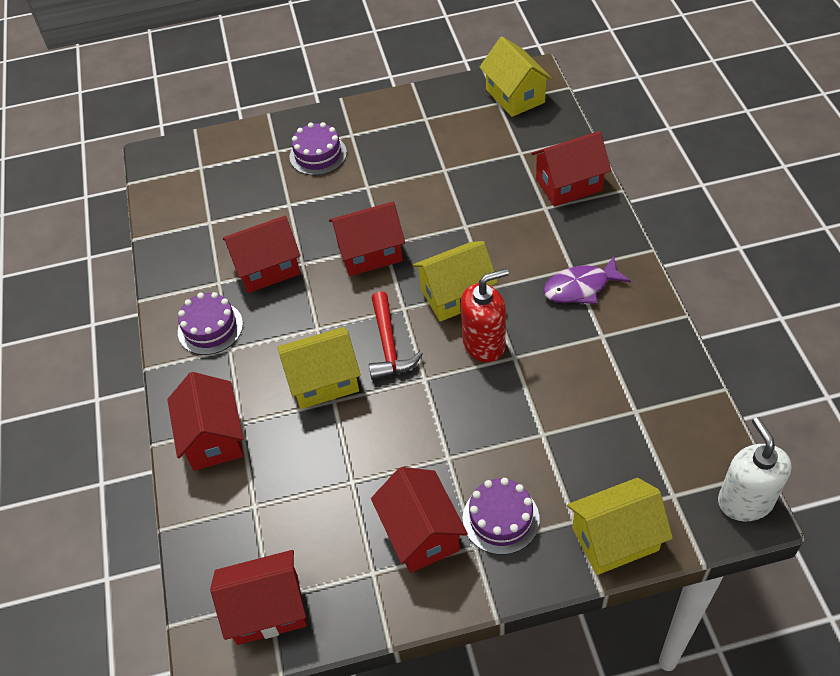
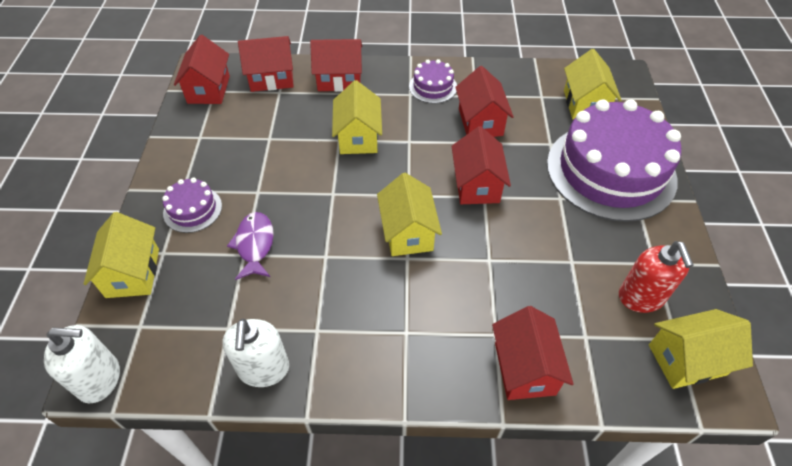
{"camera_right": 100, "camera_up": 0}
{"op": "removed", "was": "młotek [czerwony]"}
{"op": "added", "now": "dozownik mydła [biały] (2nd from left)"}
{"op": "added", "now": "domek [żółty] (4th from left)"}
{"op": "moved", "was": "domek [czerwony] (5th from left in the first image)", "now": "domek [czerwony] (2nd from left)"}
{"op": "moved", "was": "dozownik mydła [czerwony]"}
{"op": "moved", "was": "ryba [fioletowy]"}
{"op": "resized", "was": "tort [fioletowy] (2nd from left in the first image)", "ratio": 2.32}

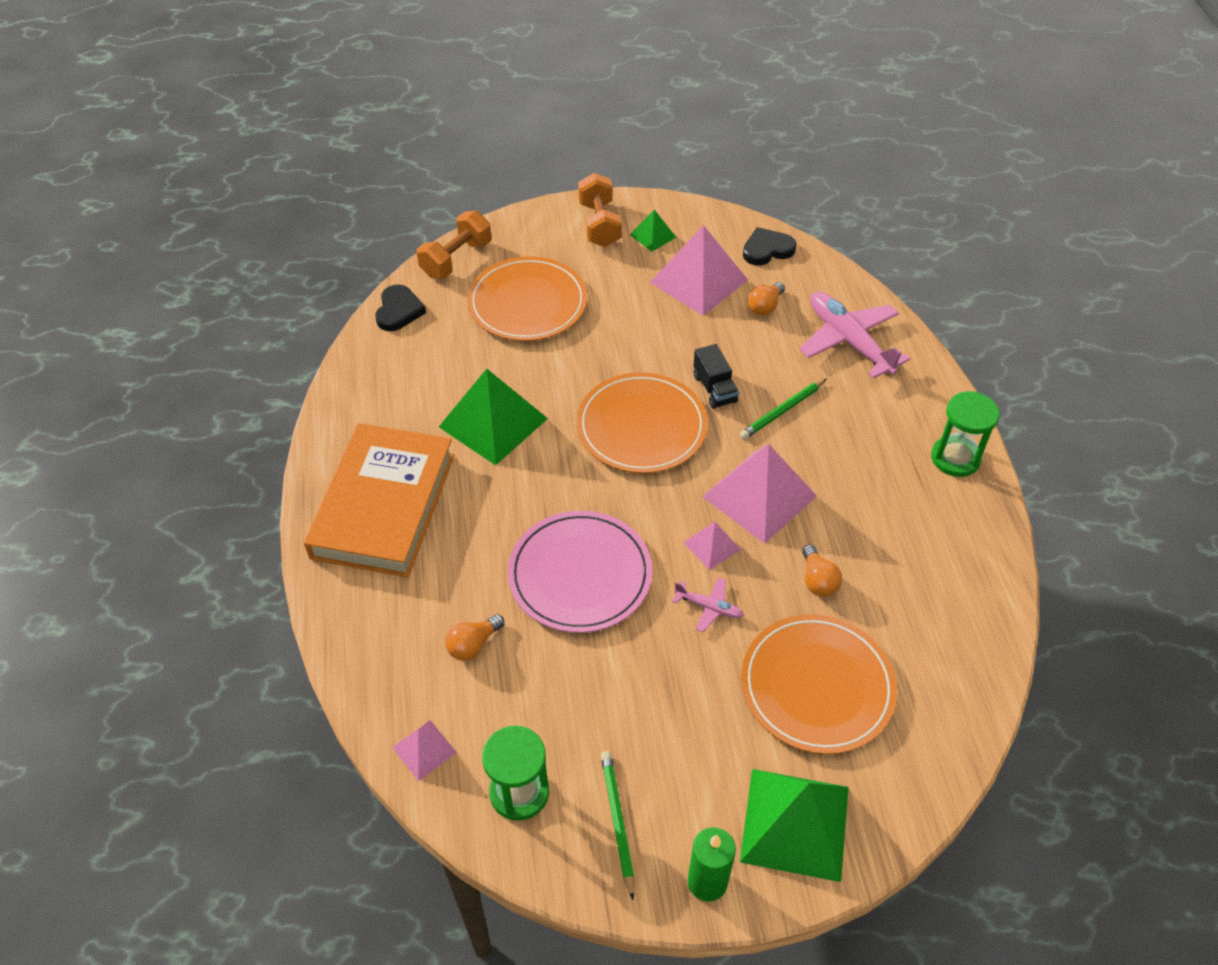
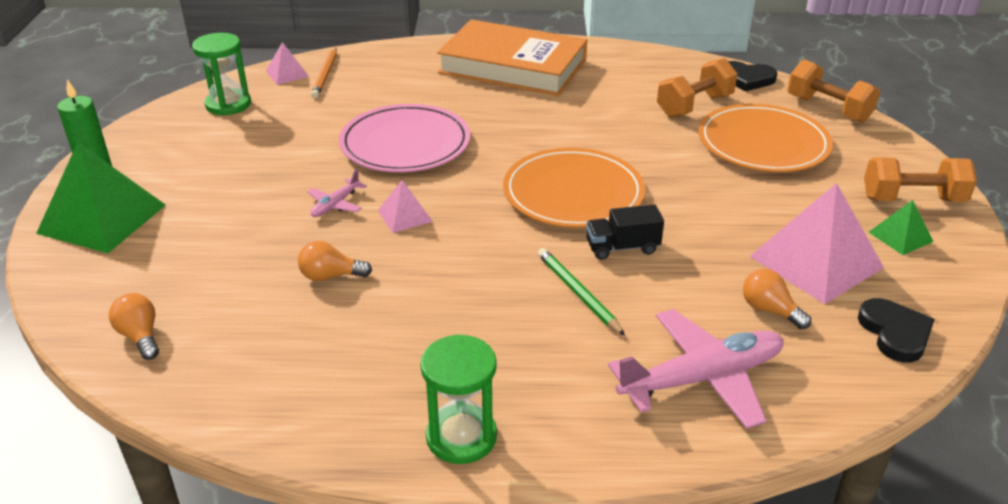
{"camera_right": 100, "camera_up": -15}
{"op": "removed", "was": "piramida [zielony] (1st from left)"}
{"op": "removed", "was": "ołówek [zielony] (1st from left)"}
{"op": "removed", "was": "piramida [różowy] (4th from left)"}
{"op": "removed", "was": "talerz [pomarańczowy] (3rd from left)"}
{"op": "added", "now": "ołówek [pomarańczowy]"}
{"op": "added", "now": "hantel [pomarańczowy] (1st from left)"}
{"op": "moved", "was": "żarówka [pomarańczowy] (1st from left)"}

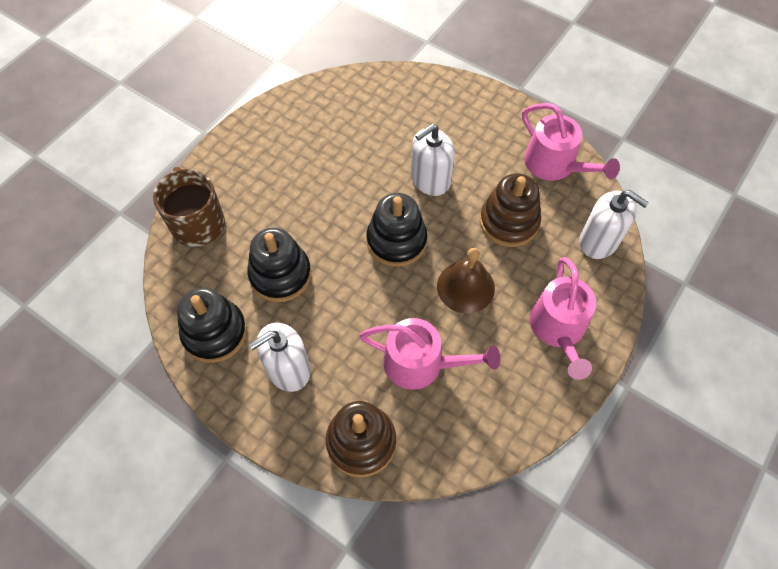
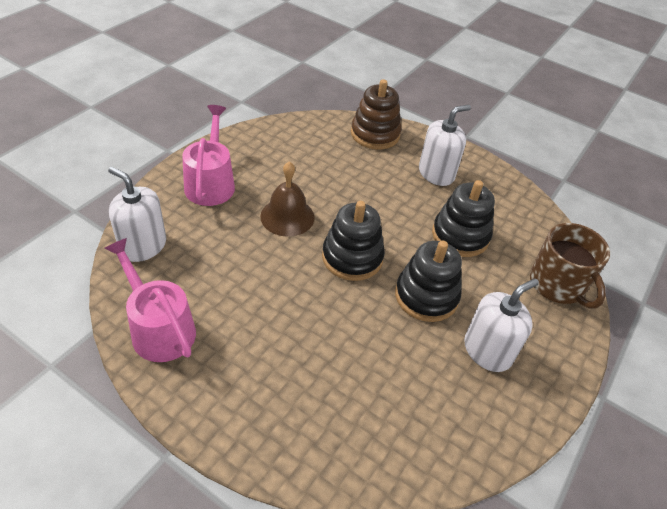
{"camera_right": 175, "camera_up": -15}
{"op": "removed", "was": "konewka [różowy] (1st from left)"}
{"op": "removed", "was": "zabawka nakładanka [brązowy] (2nd from left)"}
{"op": "moved", "was": "zabawka nakładanka [czarny] (1st from left in the first image)", "now": "zabawka nakładanka [czarny] (2nd from left)"}
{"op": "moved", "was": "dozownik mydła [biały] (2nd from left in the first image)", "now": "dozownik mydła [biały] (3rd from left)"}

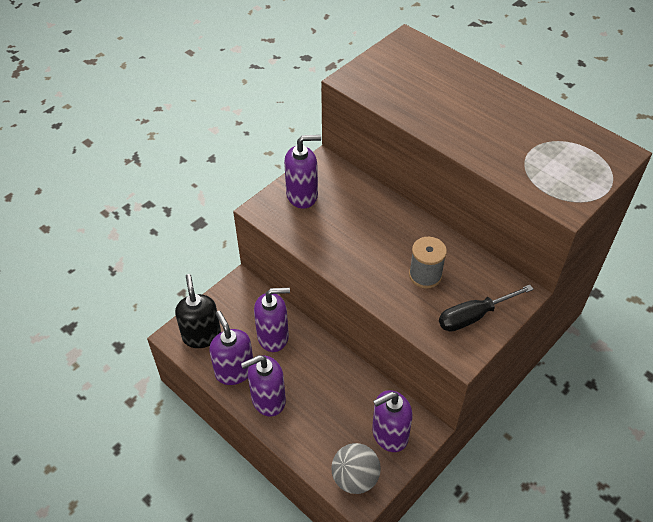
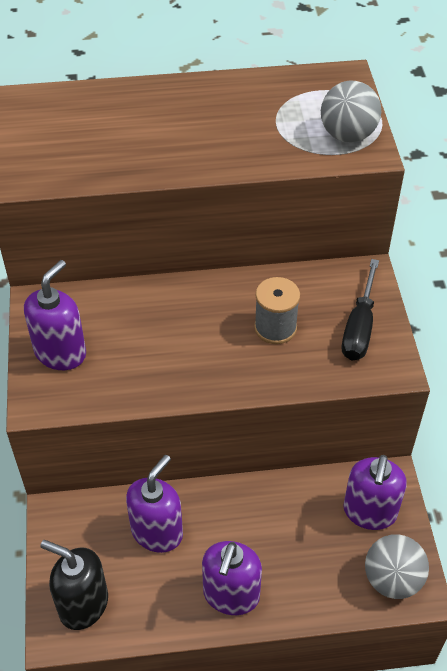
{"camera_right": -50, "camera_up": 0}
{"op": "removed", "was": "dozownik mydła [fioletowy] (1st from left)"}
{"op": "added", "now": "piłka [szary] (1st from left)"}

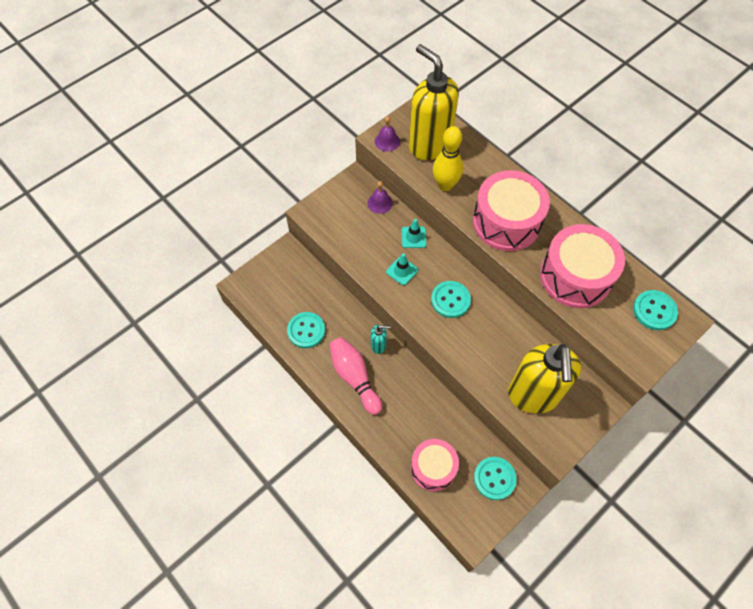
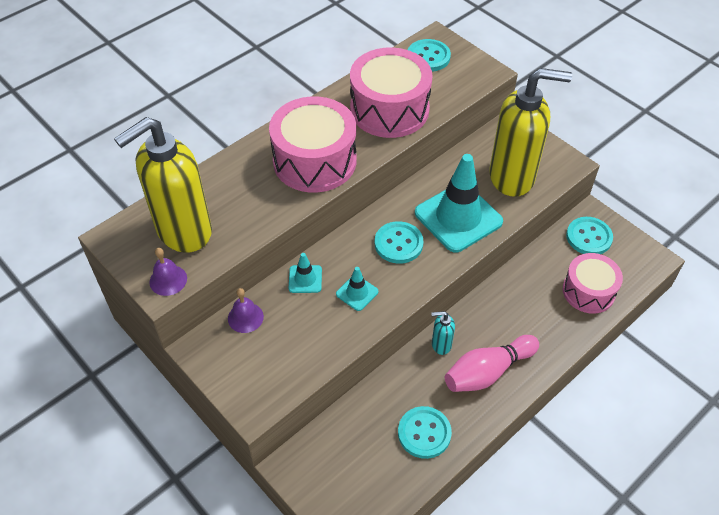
{"camera_right": -90, "camera_up": -10}
{"op": "removed", "was": "kręgiel [żółty]"}
{"op": "added", "now": "pachołek [turkusowy] (3rd from left)"}
{"op": "turned", "was": "dozownik mydła [turkusowy]", "clockwise": -90}

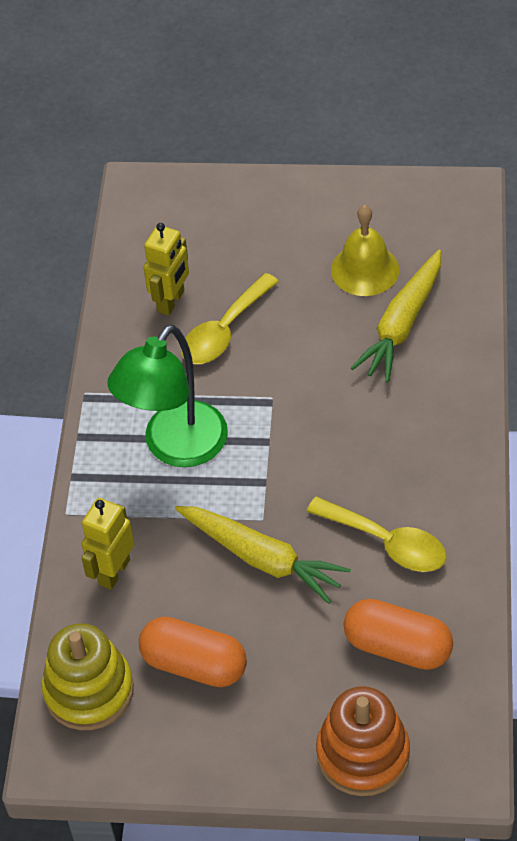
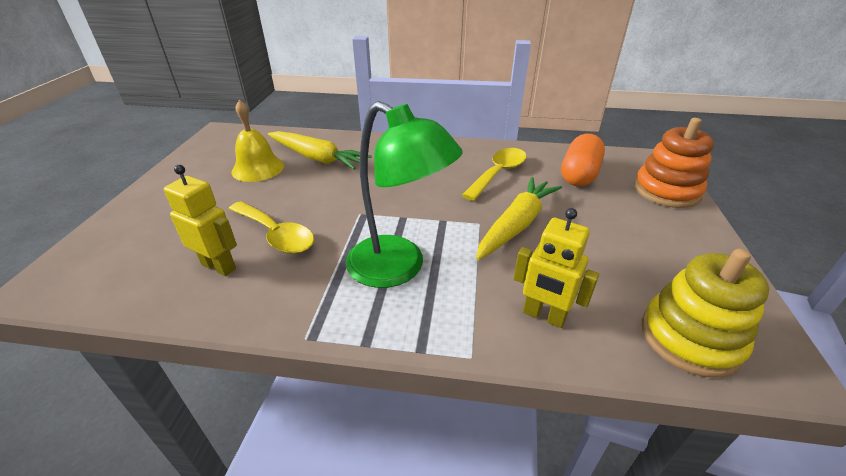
{"camera_right": -90, "camera_up": -15}
{"op": "removed", "was": "kapsułka [pomarańczowy] (1st from left)"}

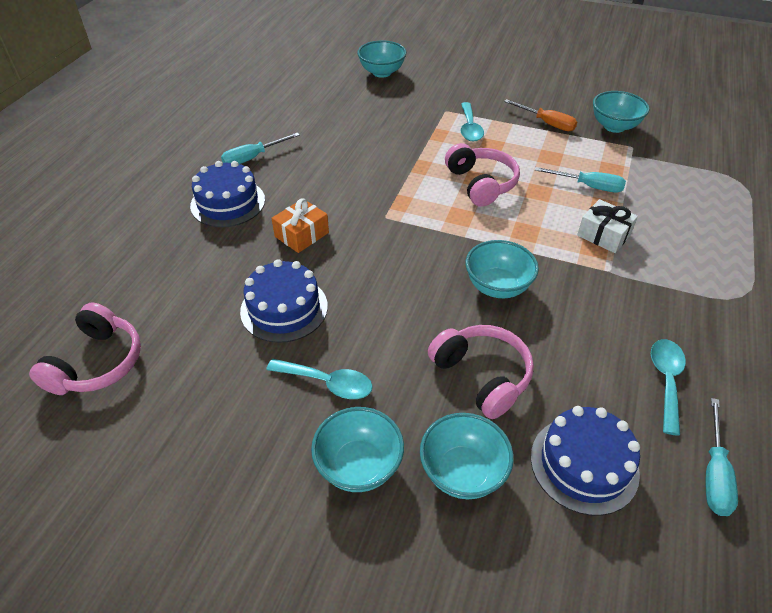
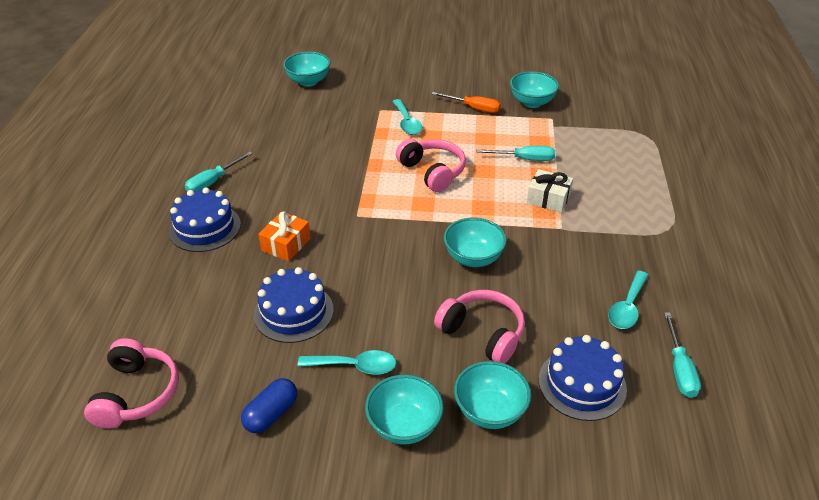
{"camera_right": -15, "camera_up": -5}
{"op": "added", "now": "kapsułka [niebieski]"}
{"op": "turned", "was": "łyżka [turkusowy] (3rd from left)", "clockwise": -150}

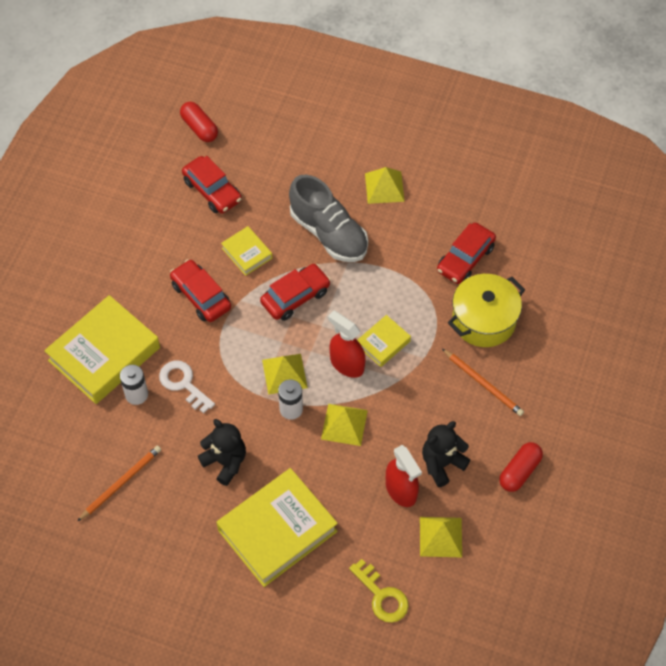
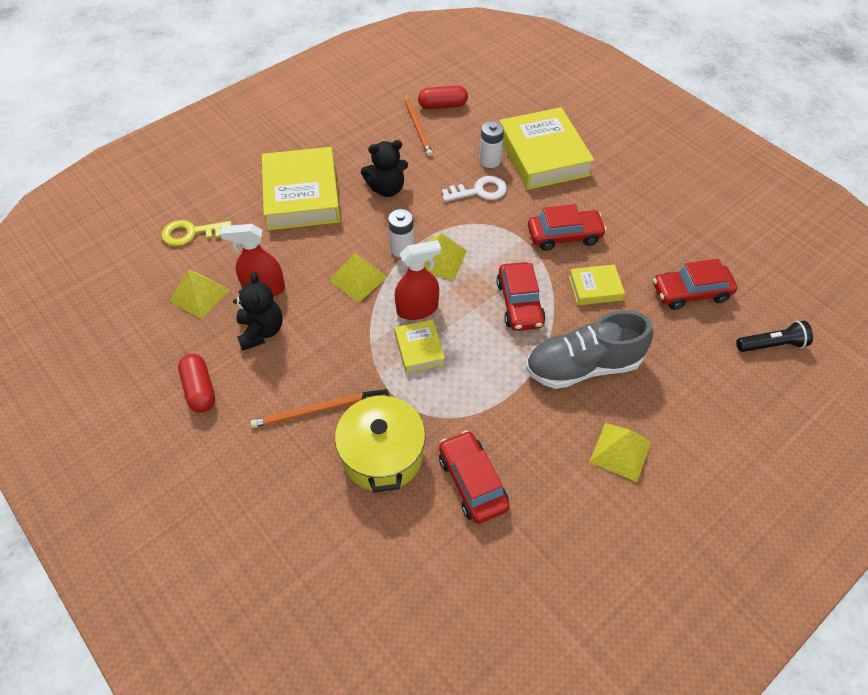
{"camera_right": 120, "camera_up": -5}
{"op": "added", "now": "latarka [czarny]"}
{"op": "moved", "was": "kapsułka [czerwony] (1st from left in the first image)", "now": "kapsułka [czerwony] (2nd from left)"}

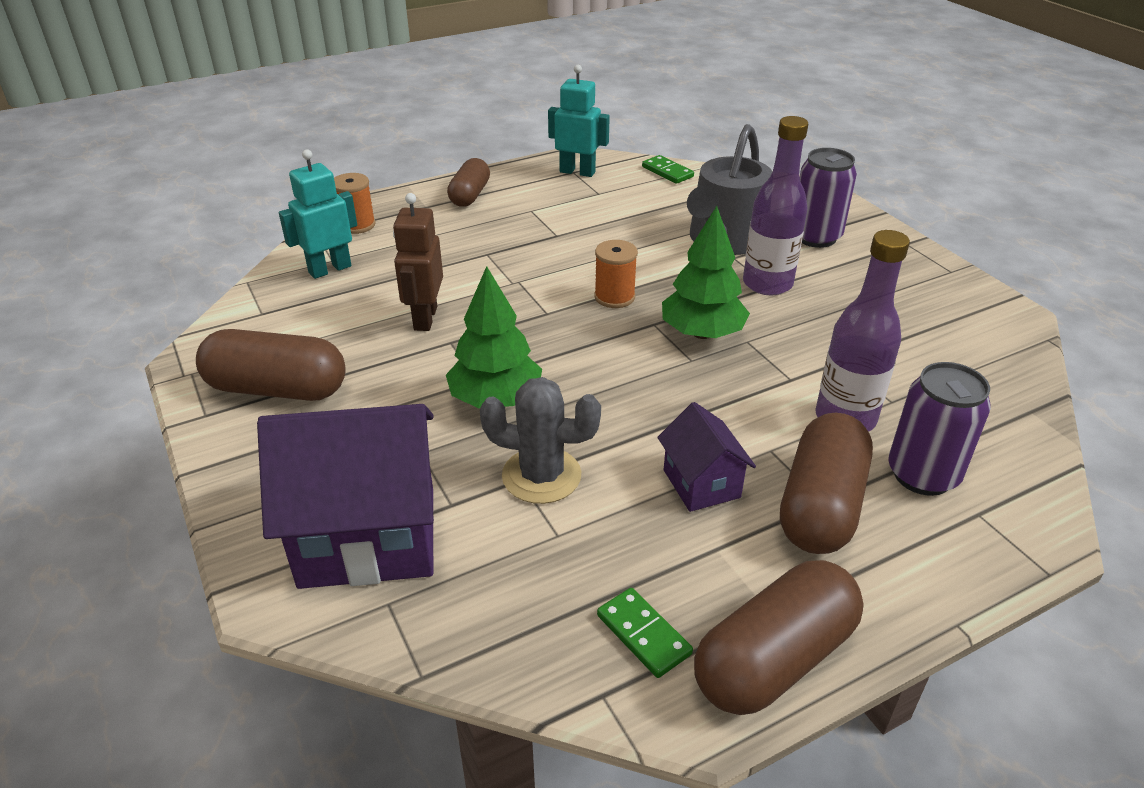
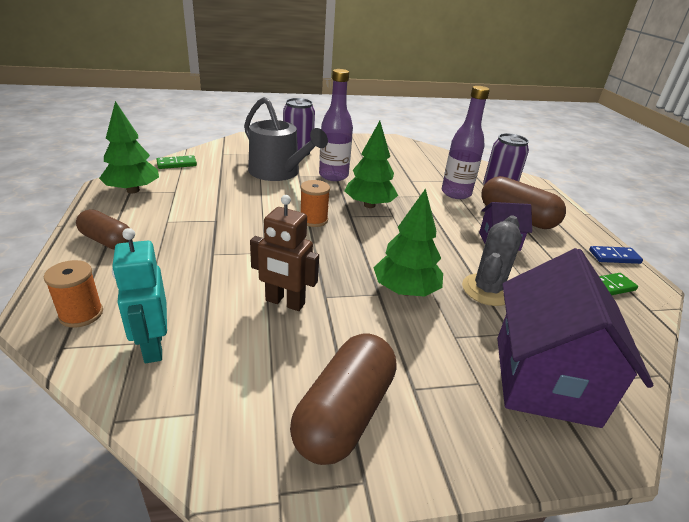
{"camera_right": -75, "camera_up": -5}
{"op": "replaced", "was": "robot [turkusowy] (2nd from left)", "now": "drzewko [zielony] (1st from left)"}
{"op": "replaced", "was": "kapsułka [brązowy] (3rd from left)", "now": "kostka domina [niebieski]"}

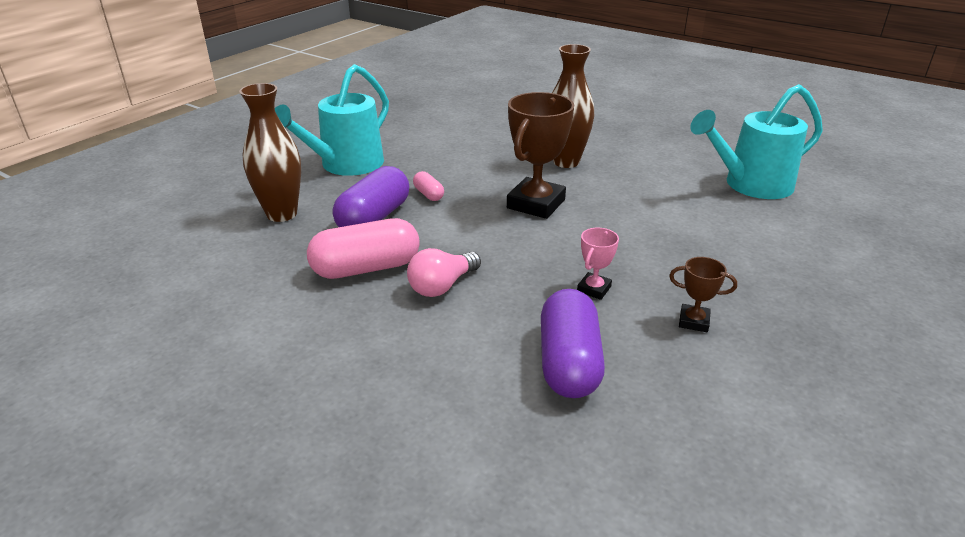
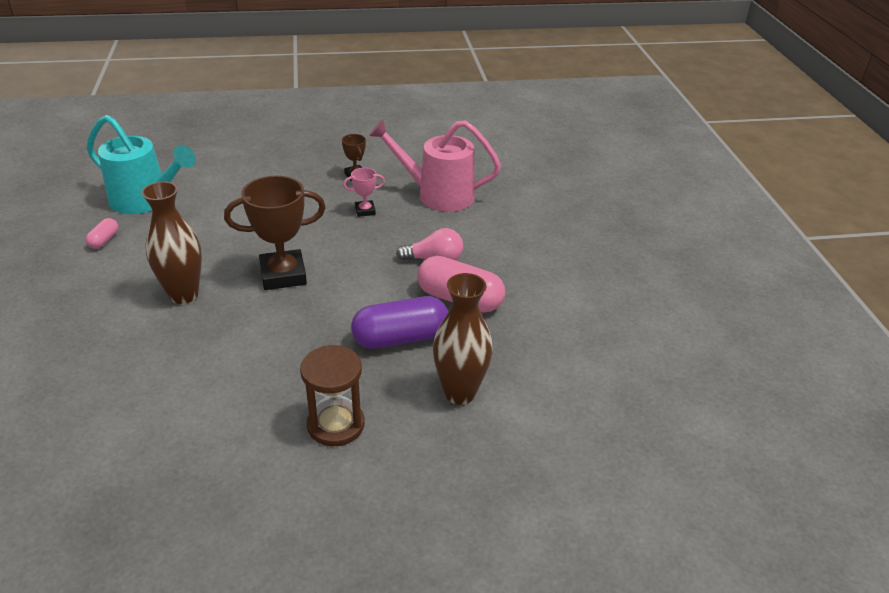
{"camera_right": -135, "camera_up": 5}
{"op": "moved", "was": "kapsułka [różowy] (2nd from left in the first image)", "now": "kapsułka [różowy] (1st from left)"}
{"op": "replaced", "was": "konewka [turkusowy] (1st from left)", "now": "klepsydra [brązowy]"}
{"op": "replaced", "was": "kapsułka [fioletowy] (2nd from left)", "now": "konewka [różowy]"}

